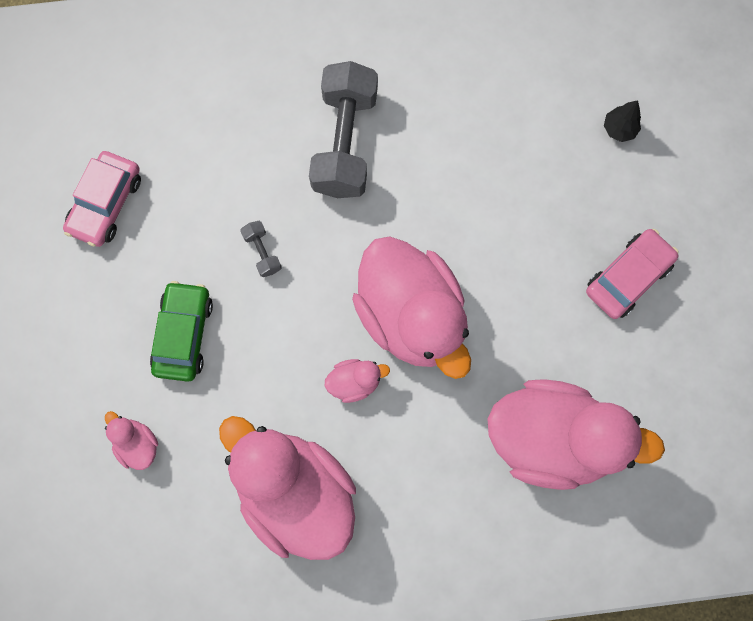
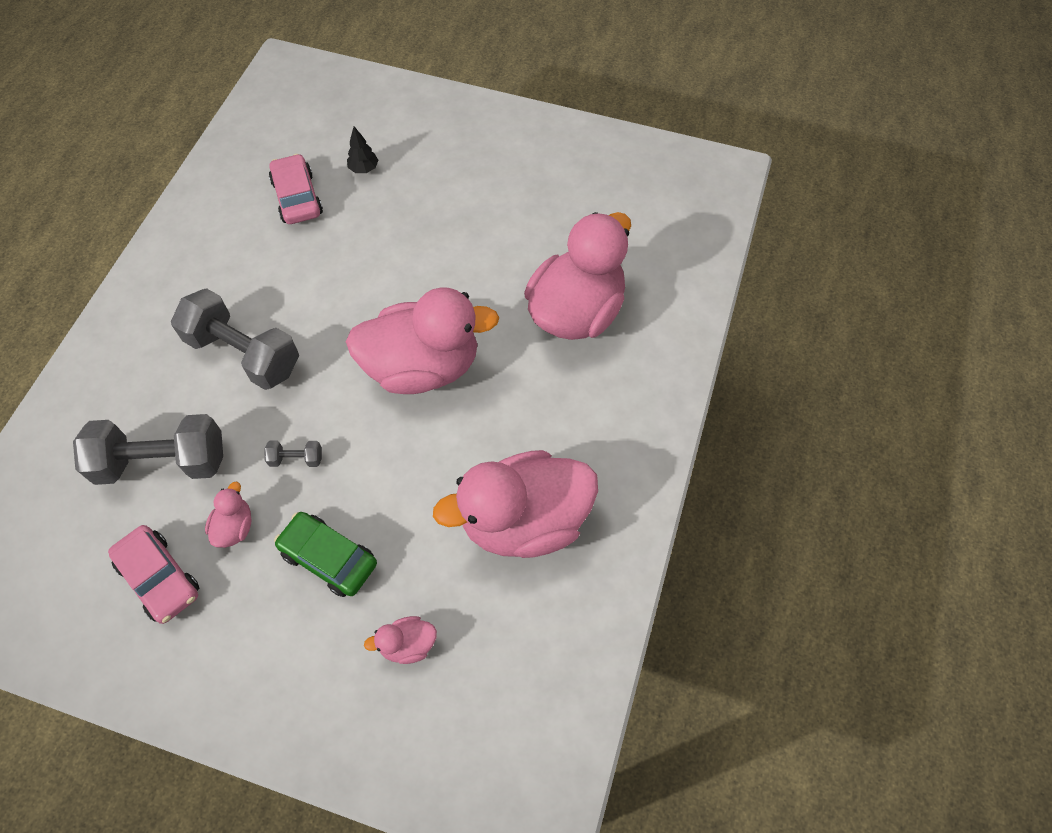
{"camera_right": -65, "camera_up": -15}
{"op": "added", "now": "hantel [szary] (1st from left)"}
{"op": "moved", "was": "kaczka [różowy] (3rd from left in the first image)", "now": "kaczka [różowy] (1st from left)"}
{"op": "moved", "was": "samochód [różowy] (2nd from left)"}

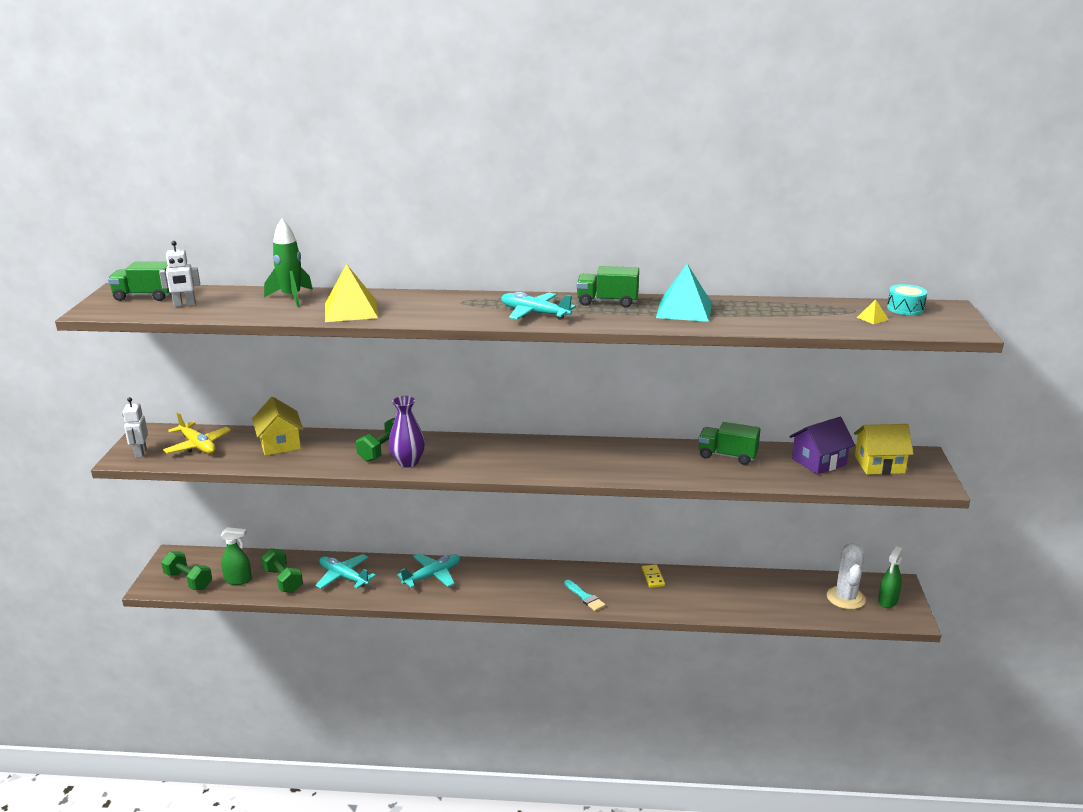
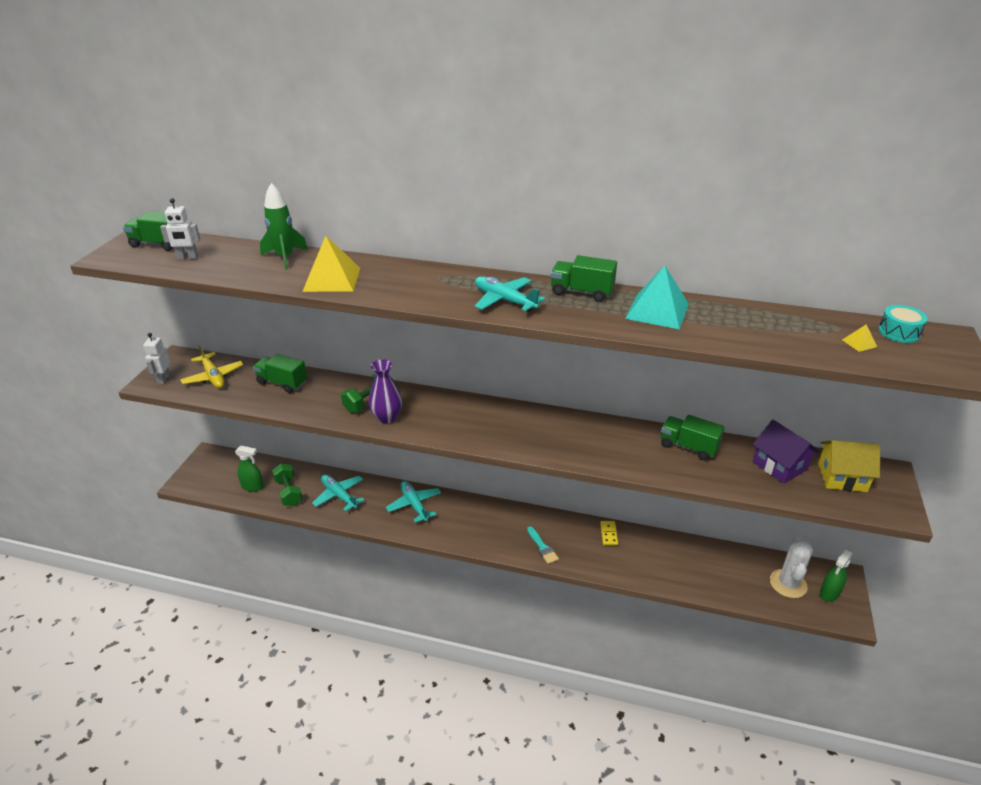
{"camera_right": 10, "camera_up": 10}
{"op": "removed", "was": "hantel [zielony] (1st from left)"}
{"op": "replaced", "was": "domek [żółty] (1st from left)", "now": "ciężarówka [zielony] (2nd from left)"}
{"op": "turned", "was": "samolot [turkusowy] (2nd from left)", "clockwise": -90}
{"op": "turned", "was": "domek [fioletowy]", "clockwise": 75}

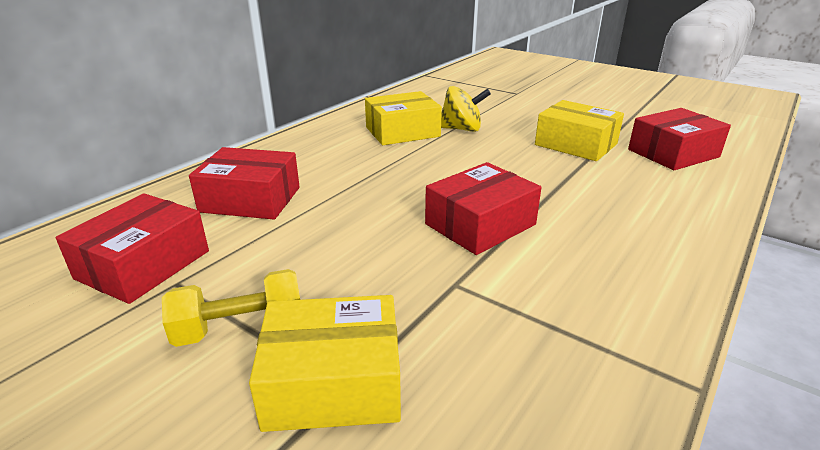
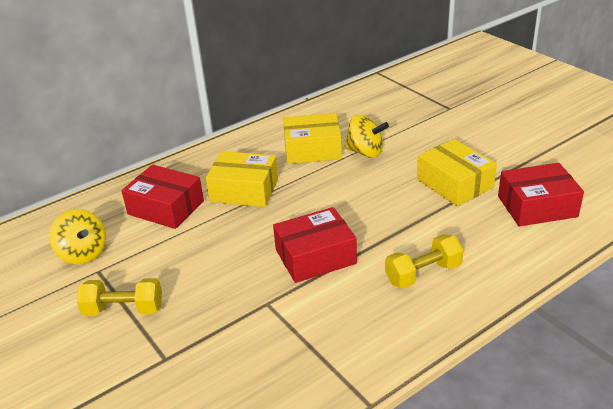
{"camera_right": 20, "camera_up": 5}
{"op": "added", "now": "hantel [żółty] (2nd from left)"}
{"op": "moved", "was": "pudełko [żółty] (1st from left)"}
{"op": "replaced", "was": "pudełko [czerwony] (1st from left)", "now": "bączek [żółty] (1st from left)"}

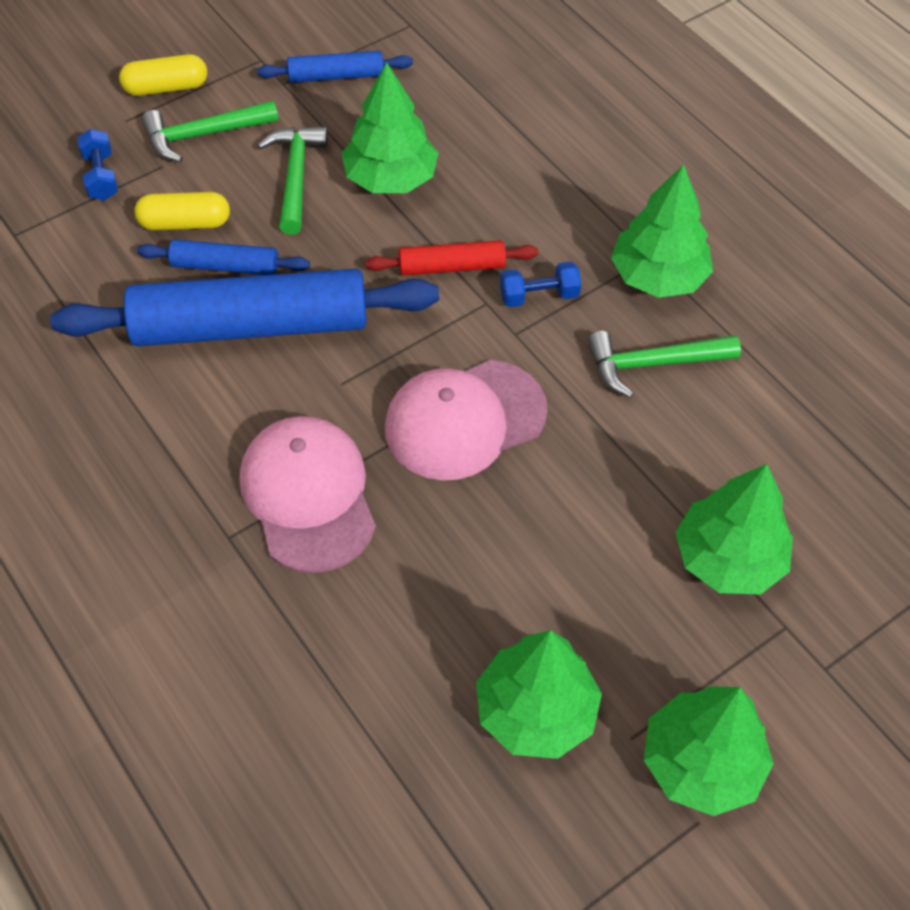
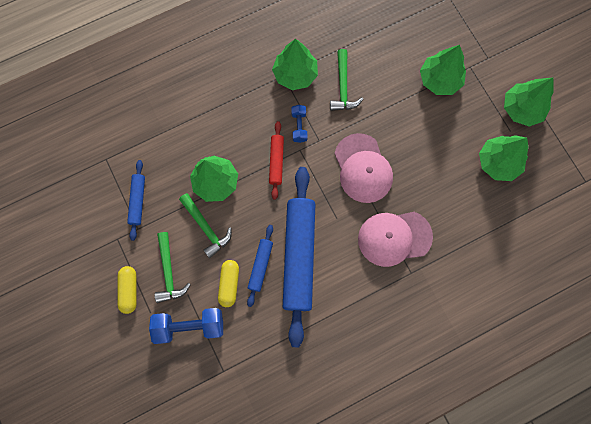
{"camera_right": -80, "camera_up": 20}
{"op": "turned", "was": "młotek [zielony] (2nd from left)", "clockwise": -135}
{"op": "resized", "was": "hantel [niebieski] (1st from left)", "ratio": 1.8}

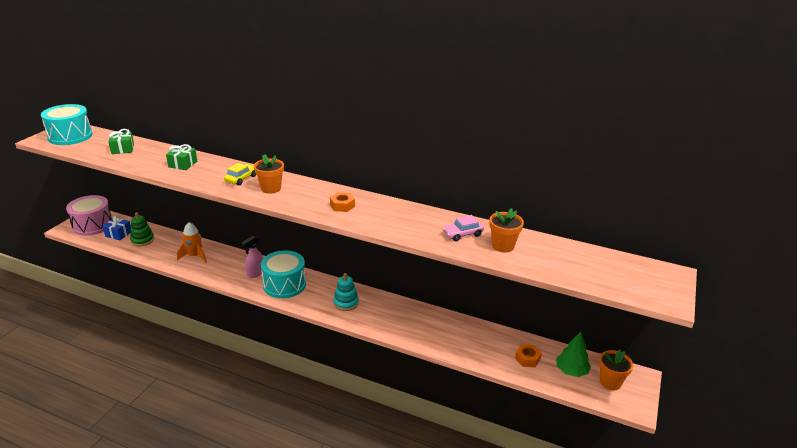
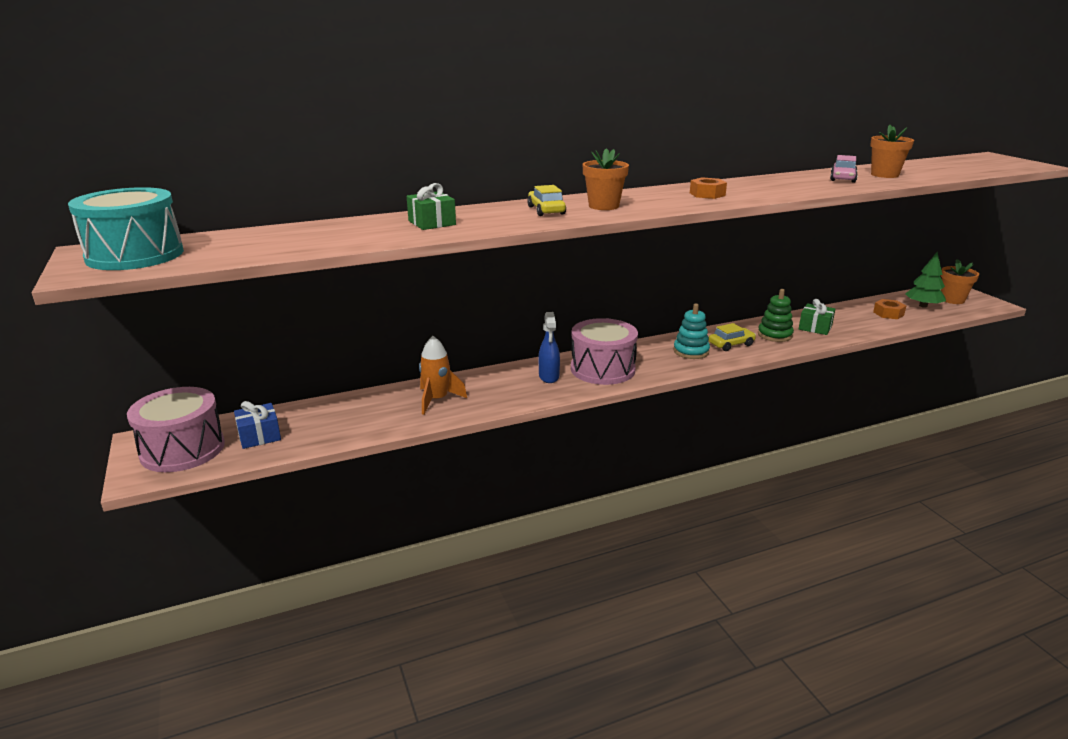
{"camera_right": -45, "camera_up": -5}
{"op": "added", "now": "samochód [żółty] (2nd from left)"}
{"op": "moved", "was": "prezent [zielony] (1st from left in the first image)", "now": "prezent [zielony] (2nd from left)"}
{"op": "moved", "was": "zabawka nakładanka [zielony]"}
{"op": "recoloured", "was": "spryskiwacz [różowy]", "now": "spryskiwacz [niebieski]"}
{"op": "recoloured", "was": "bęben [turkusowy] (2nd from left)", "now": "bęben [różowy] (2nd from left)"}

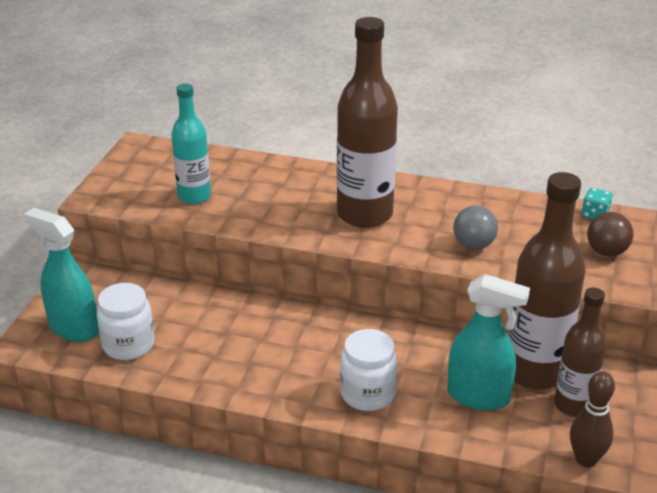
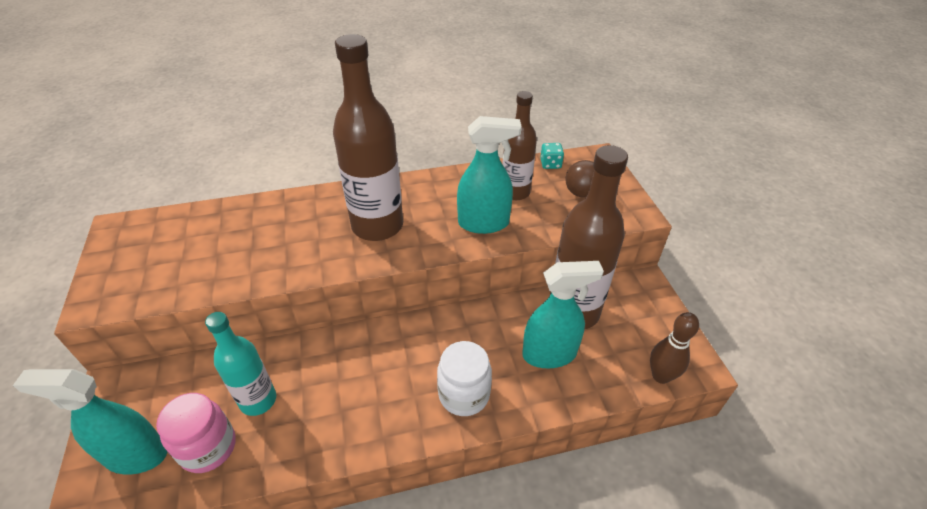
{"camera_right": -30, "camera_up": 10}
{"op": "moved", "was": "butelka [turkusowy]"}
{"op": "moved", "was": "butelka [brązowy] (3rd from left in the first image)", "now": "butelka [brązowy] (2nd from left)"}
{"op": "replaced", "was": "piłka [szary]", "now": "spryskiwacz [turkusowy] (2nd from left)"}
{"op": "recoloured", "was": "słoik [biały] (1st from left)", "now": "słoik [różowy]"}

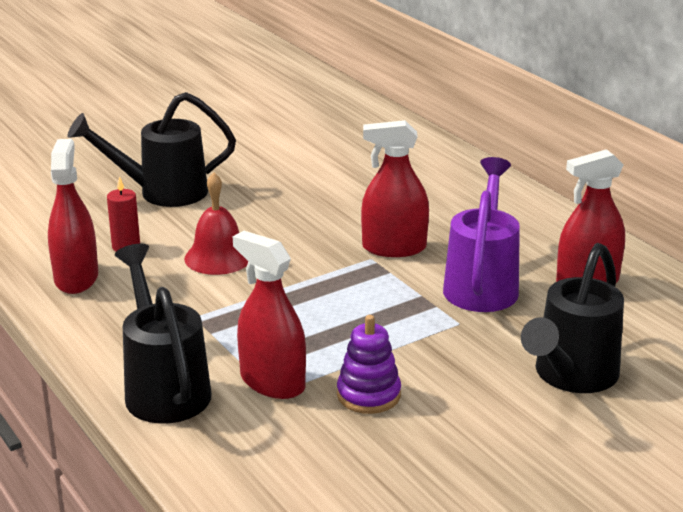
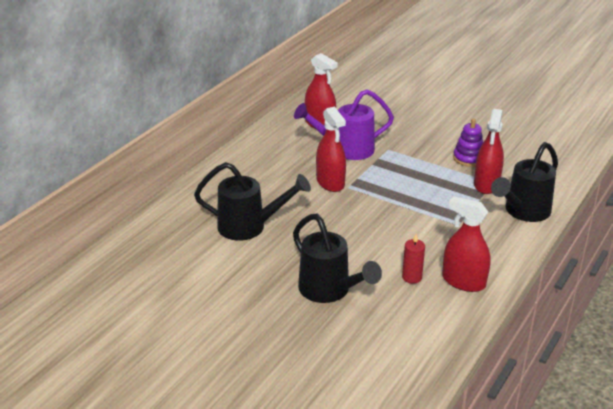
{"camera_right": -115, "camera_up": 5}
{"op": "removed", "was": "dzwonek [czerwony]"}
{"op": "moved", "was": "konewka [czarny] (3rd from left in the first image)", "now": "konewka [czarny] (1st from left)"}
{"op": "turned", "was": "spryskiwacz [czerwony] (1st from left in the first image)", "clockwise": 60}

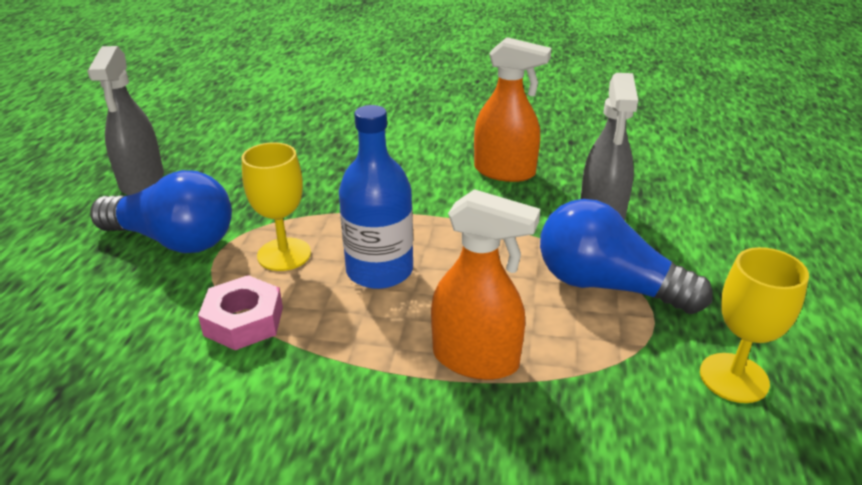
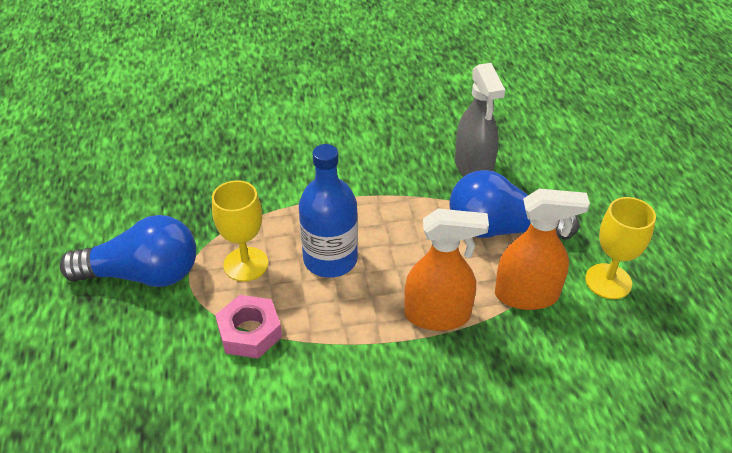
{"camera_right": -20, "camera_up": 10}
{"op": "removed", "was": "spryskiwacz [szary] (1st from left)"}
{"op": "moved", "was": "spryskiwacz [pomarańczowy] (2nd from left)"}

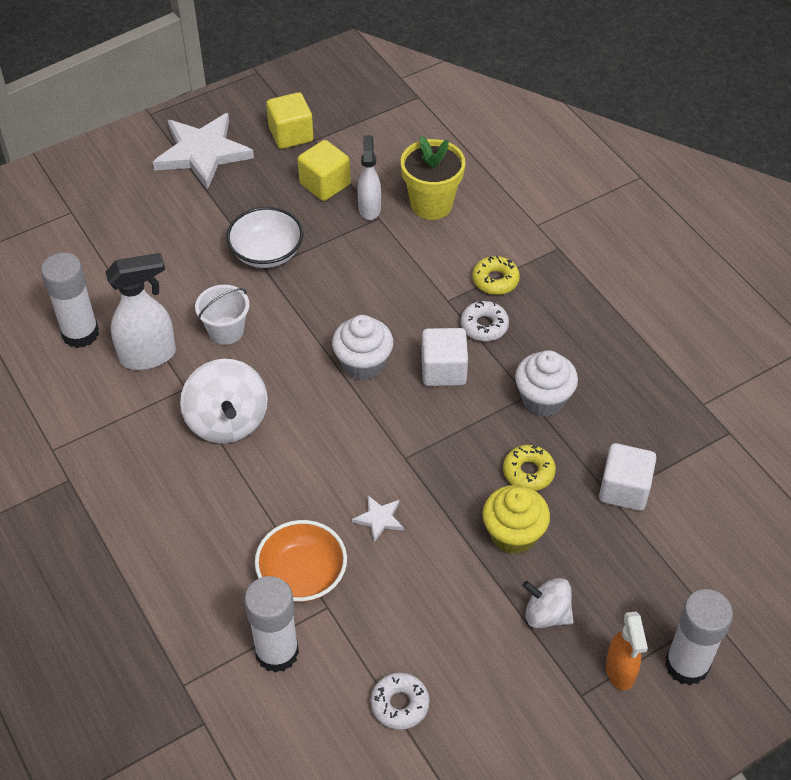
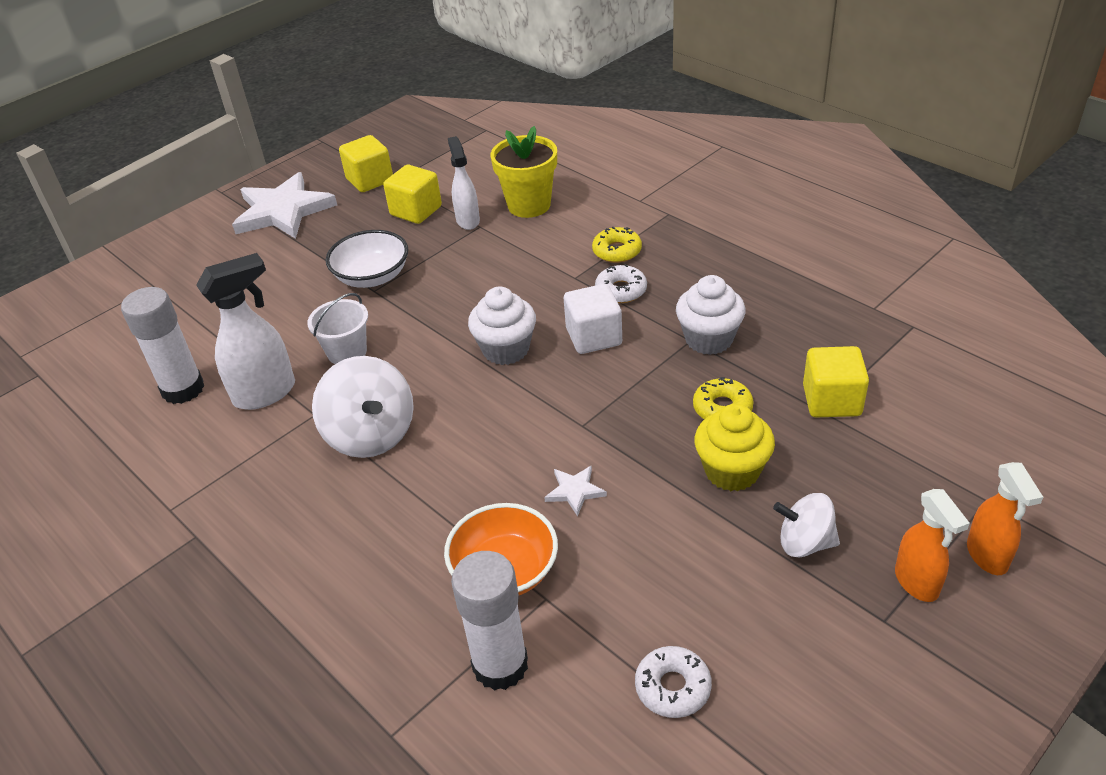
{"camera_right": -10, "camera_up": -10}
{"op": "replaced", "was": "klej w sztyfcie [biały] (3rd from left)", "now": "spryskiwacz [pomarańczowy] (2nd from left)"}
{"op": "recoloured", "was": "sześcian [biały] (2nd from left)", "now": "sześcian [żółty] (3rd from left)"}

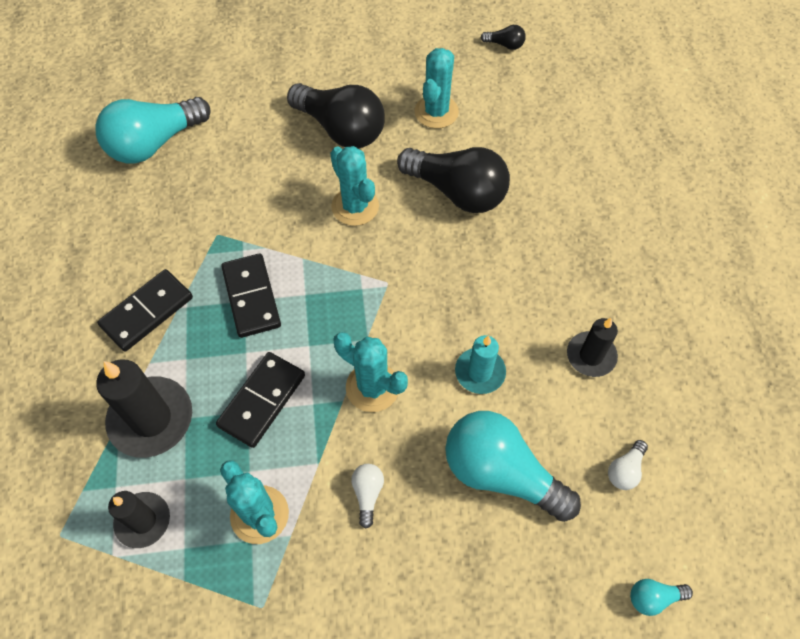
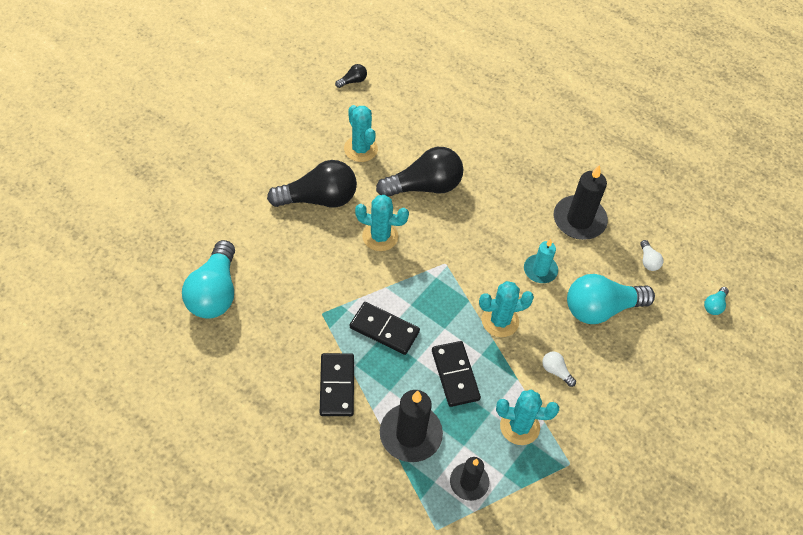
{"camera_right": -50, "camera_up": -5}
{"op": "resized", "was": "świeca [czarny] (3rd from left)", "ratio": 1.63}

